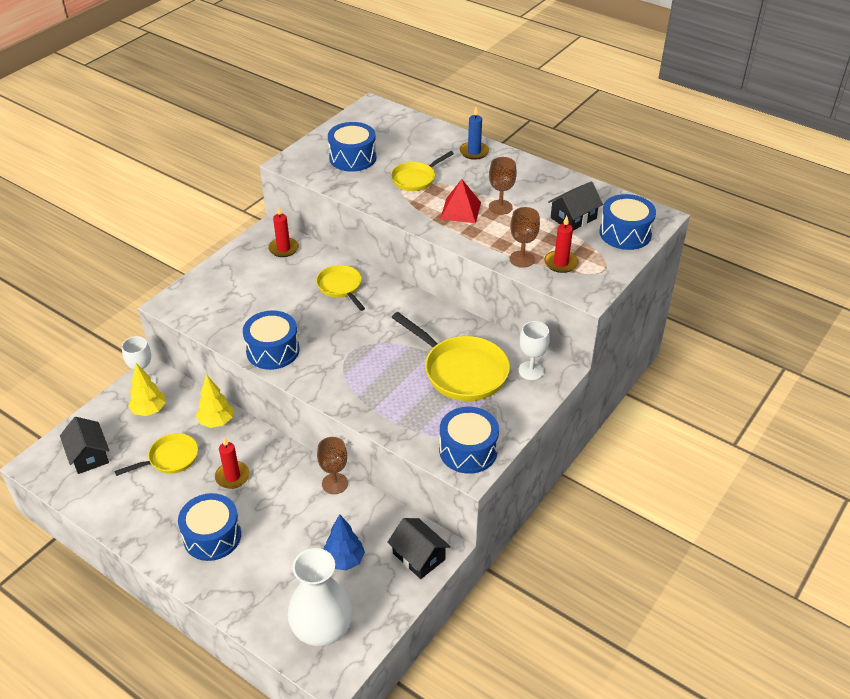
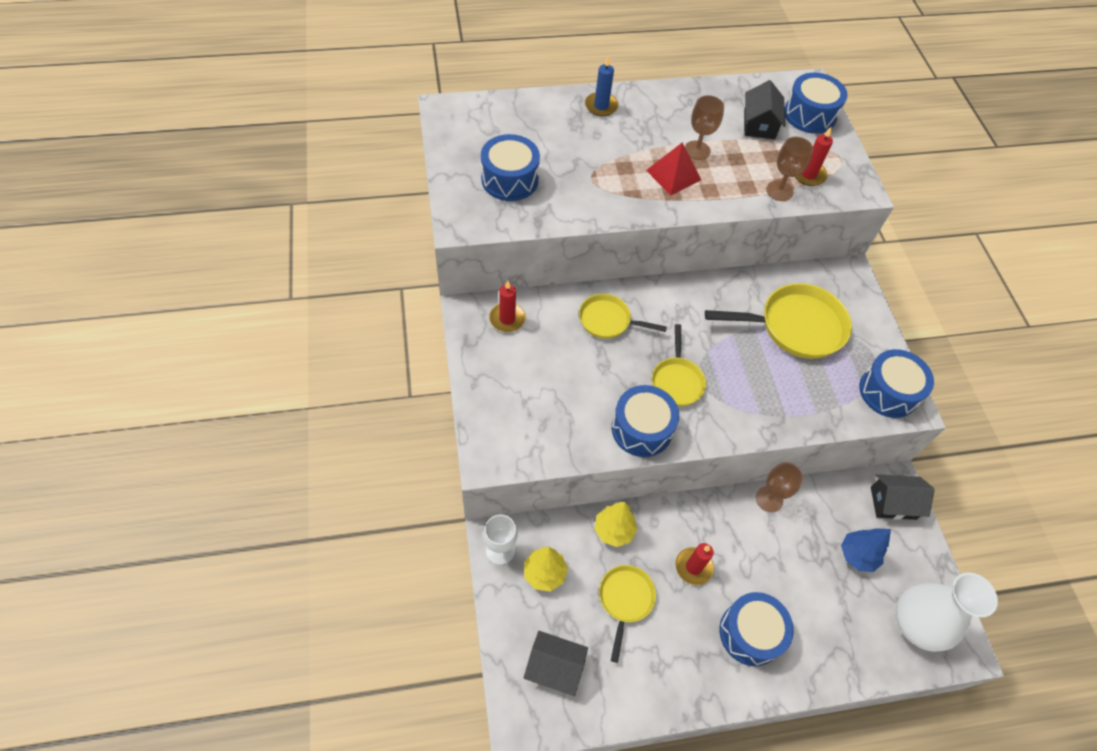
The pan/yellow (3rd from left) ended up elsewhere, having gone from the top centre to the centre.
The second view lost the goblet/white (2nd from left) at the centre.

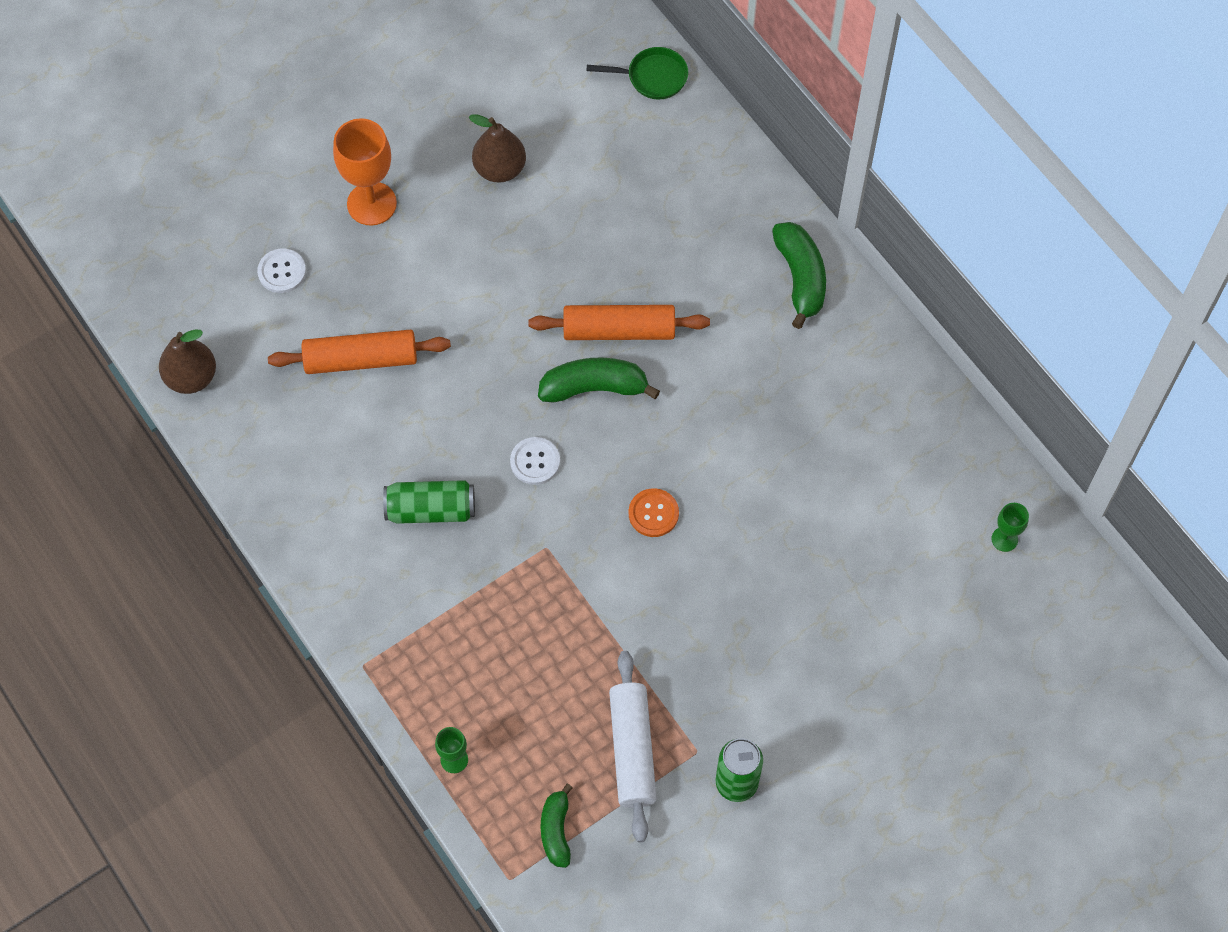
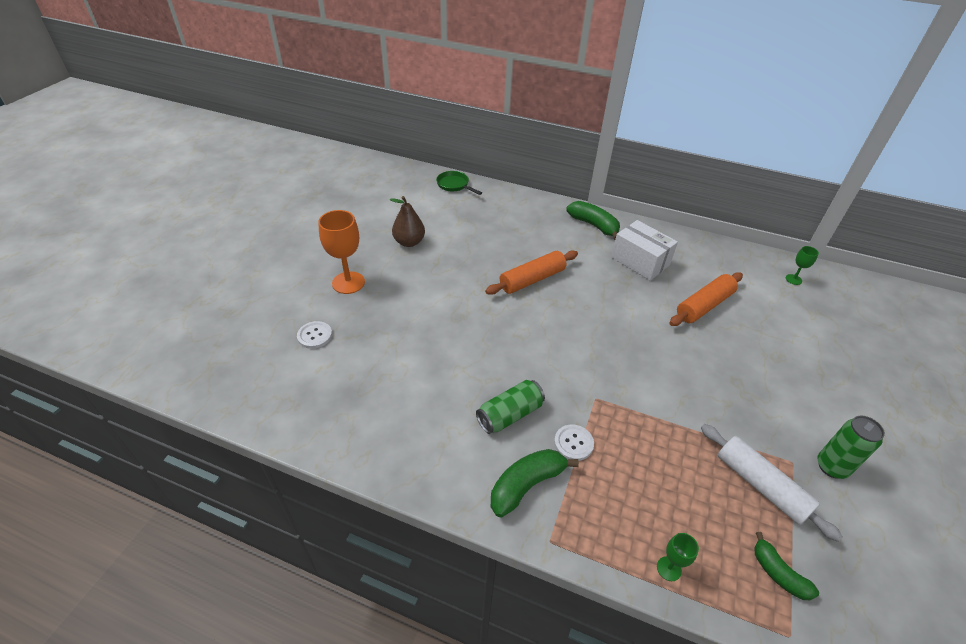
The pan/green at the top centre ended up facing another way, 105 degrees counterclockwise from before.
The second view lost the pear/brown (1st from left) at the middle left.
The rolling pin/orange (1st from left in the first image) ended up elsewhere, having gone from the middle left to the middle right.
The banana/green (2nd from left in the first image) ended up elsewhere, having gone from the centre to the bottom centre.
The button/white (2nd from left) ended up elsewhere, having gone from the centre to the bottom centre.
The second view lost the button/orange at the centre.
The second view gained the box/white at the middle right.

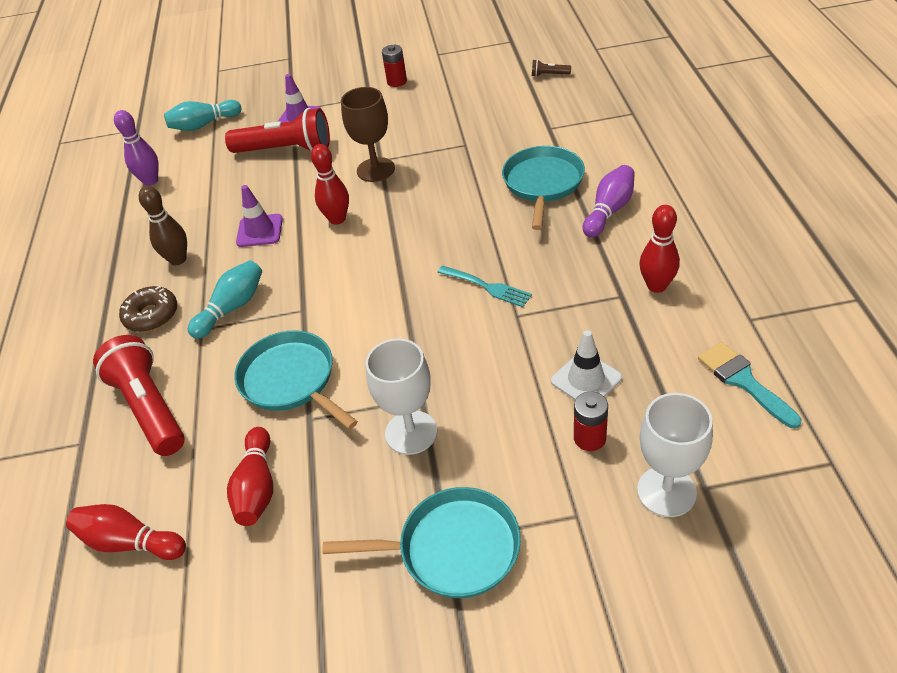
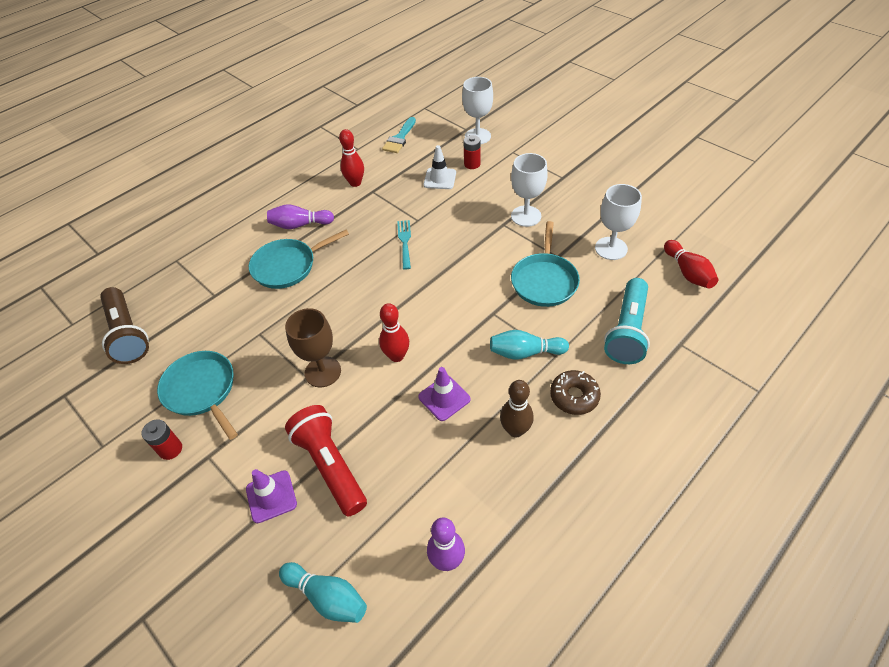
The size of the flashlight/brown at the top centre changed by a factor of 2.44.
What was the flashlight/red (1st from left) at the middle left turned into the flashlight/turquoise at the middle right.
Where the bowling pin/red (2nd from left) stood at the bottom left, the goblet/white (3rd from left) came to stand at the top right.
The pan/turquoise (2nd from left in the first image) ended up elsewhere, having gone from the bottom centre to the middle left.

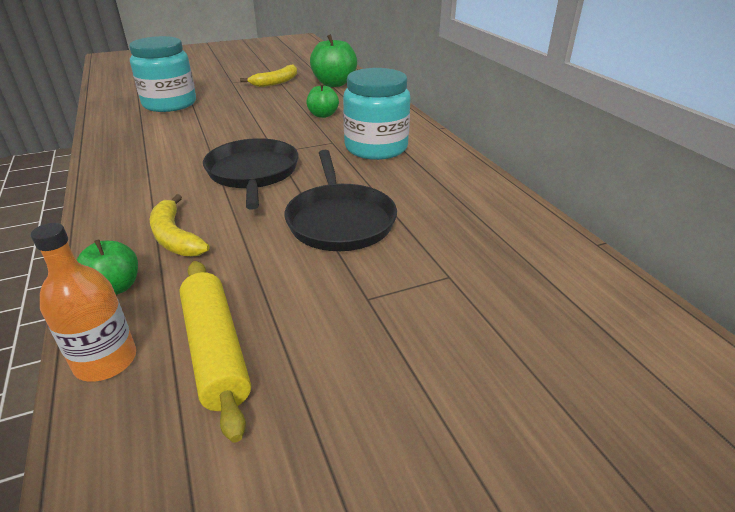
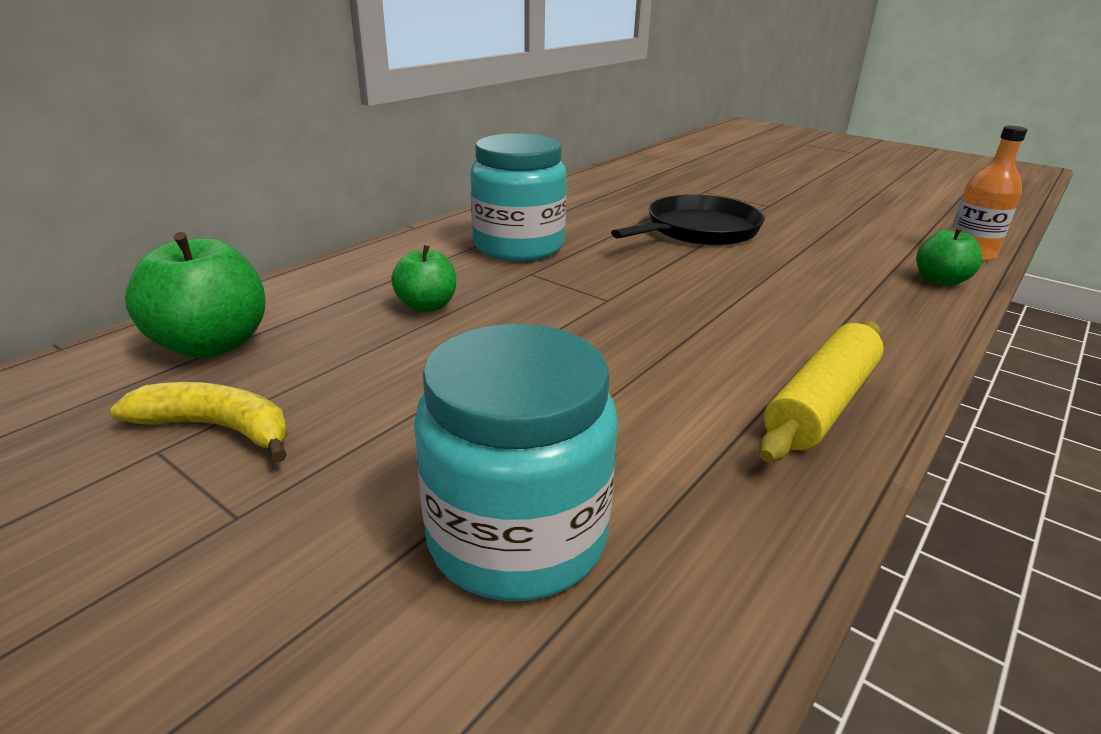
The second view lost the pan/black (1st from left) at the centre.
The second view lost the banana/yellow (1st from left) at the middle left.
The rolling pin/yellow ended up elsewhere, having gone from the bottom left to the middle right.

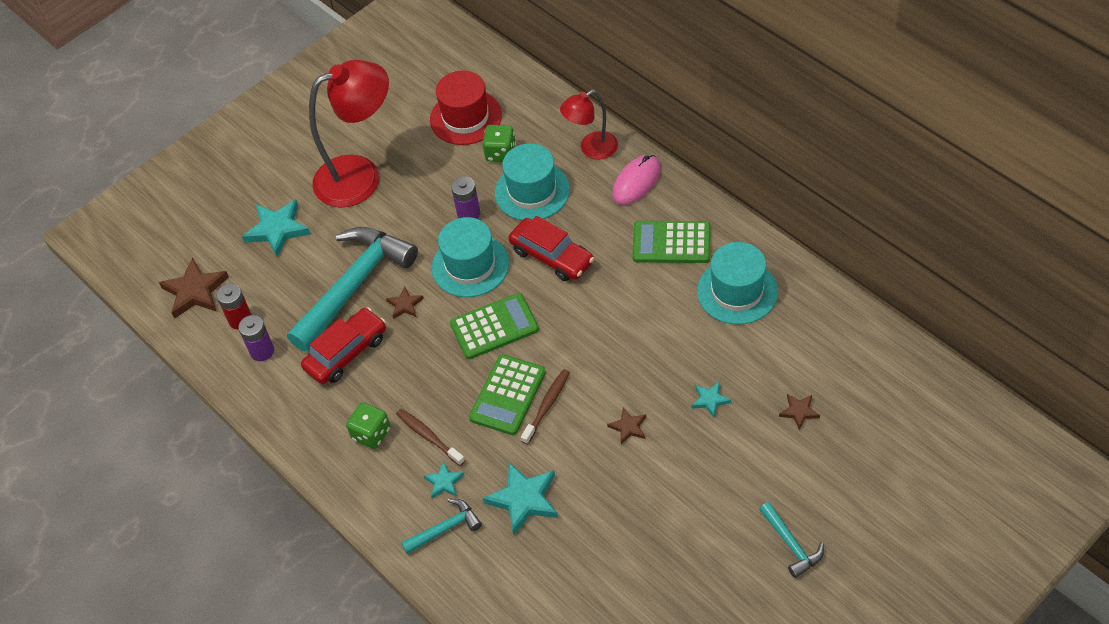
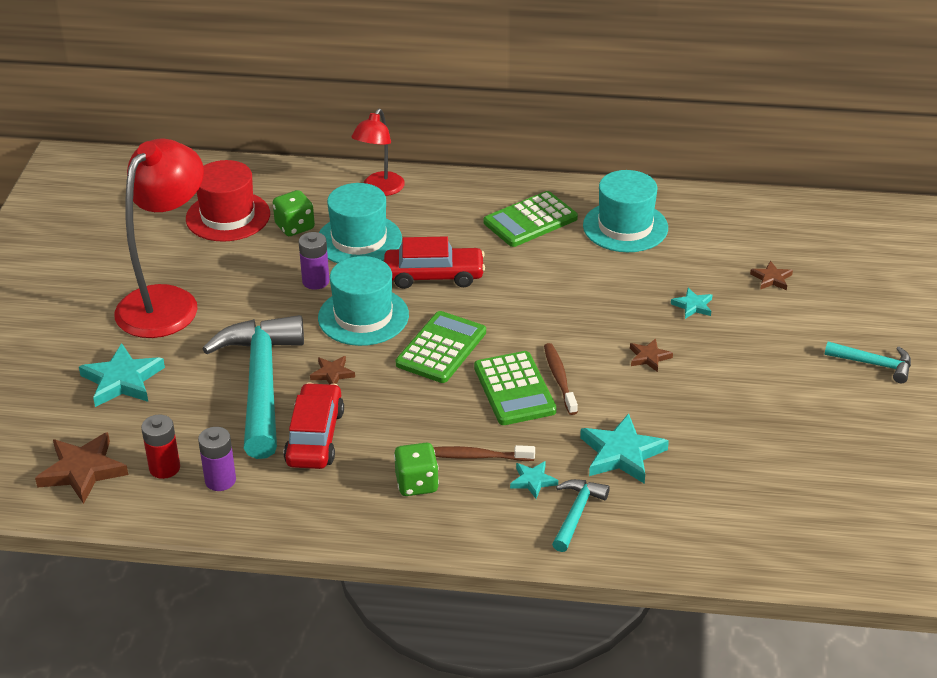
The second view lost the mouse/pink at the top centre.

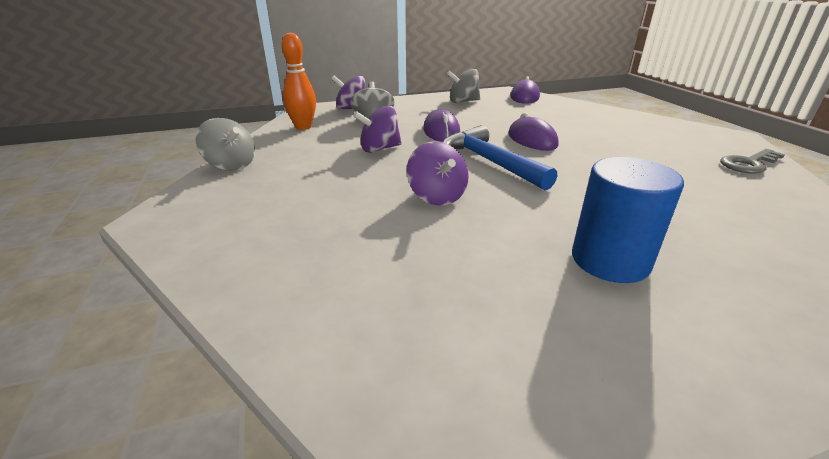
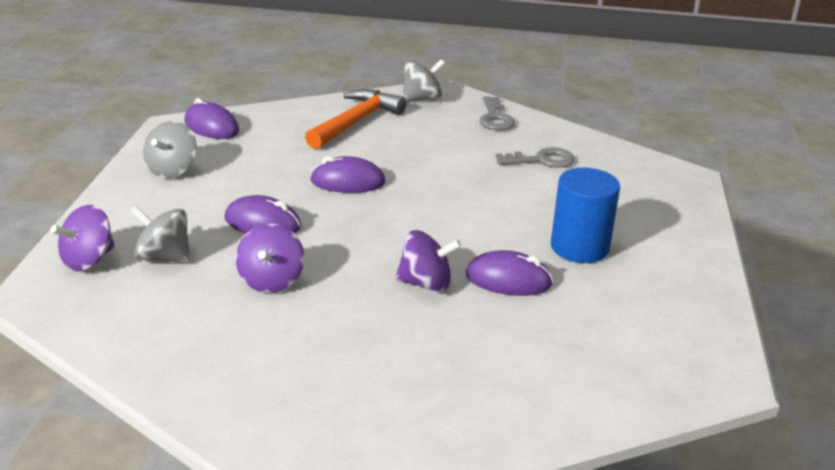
The second view lost the bowling pin/orange at the top centre.
The spinning top/grey (1st from left in the first image) ended up elsewhere, having gone from the top left to the top centre.
The second view lost the hammer/blue at the centre.
The second view gained the hammer/orange at the top centre.
The second view gained the key/grey (2nd from left) at the centre.
The second view gained the mouse/purple (4th from left) at the centre.

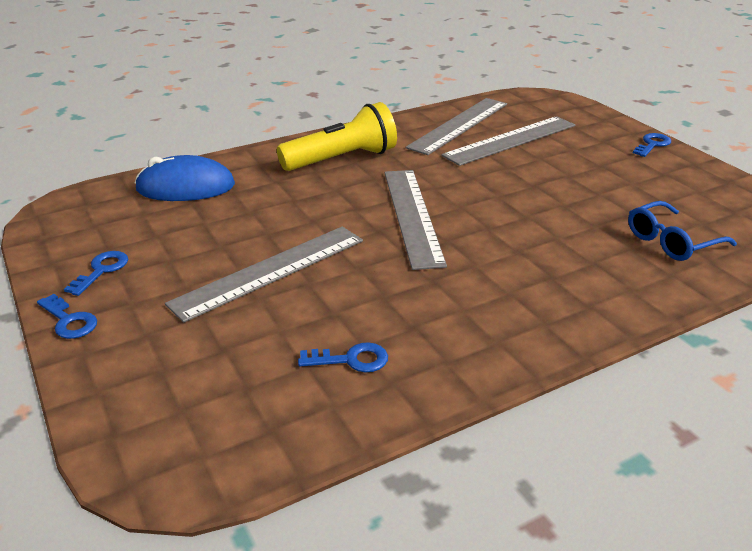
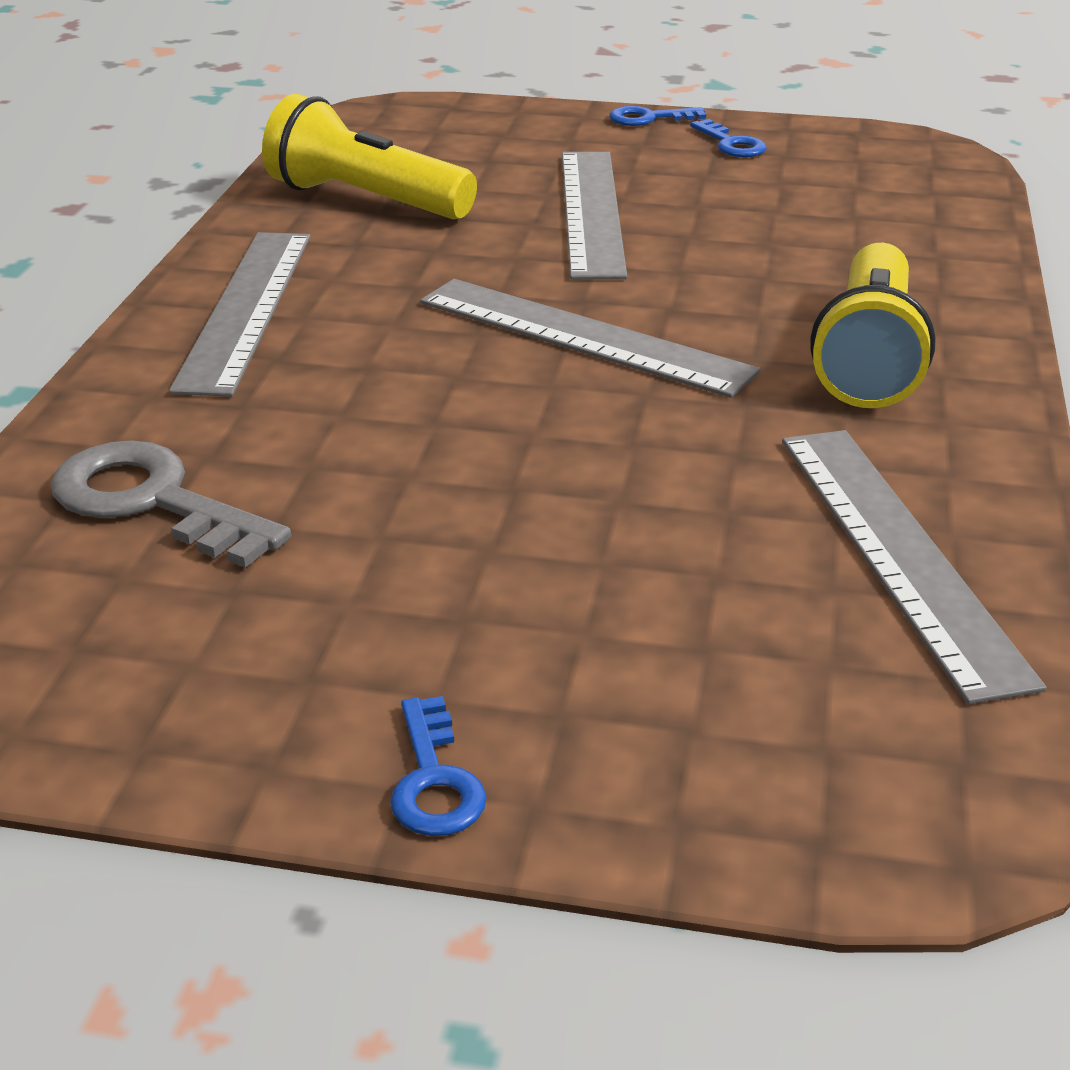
The ruler/grey (4th from left in the first image) ended up elsewhere, having gone from the top right to the top left.
The second view lost the mouse/blue at the top left.
Where the glasses/blue stood at the middle right, the key/grey came to stand at the middle left.
Where the key/blue (3rd from left) stood at the centre, the flashlight/yellow (1st from left) came to stand at the top centre.

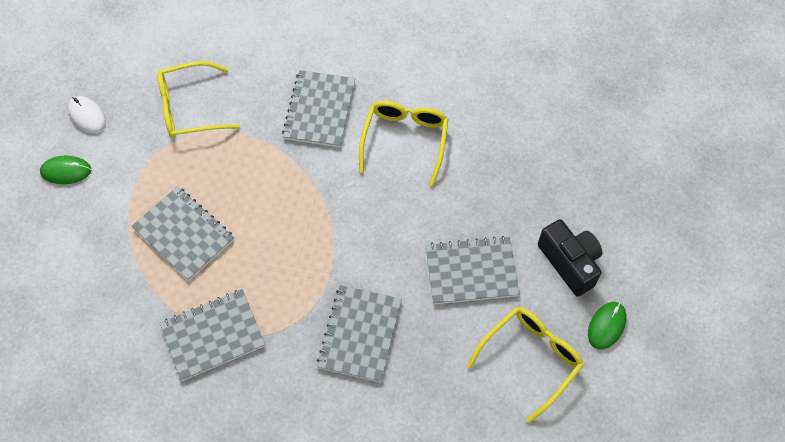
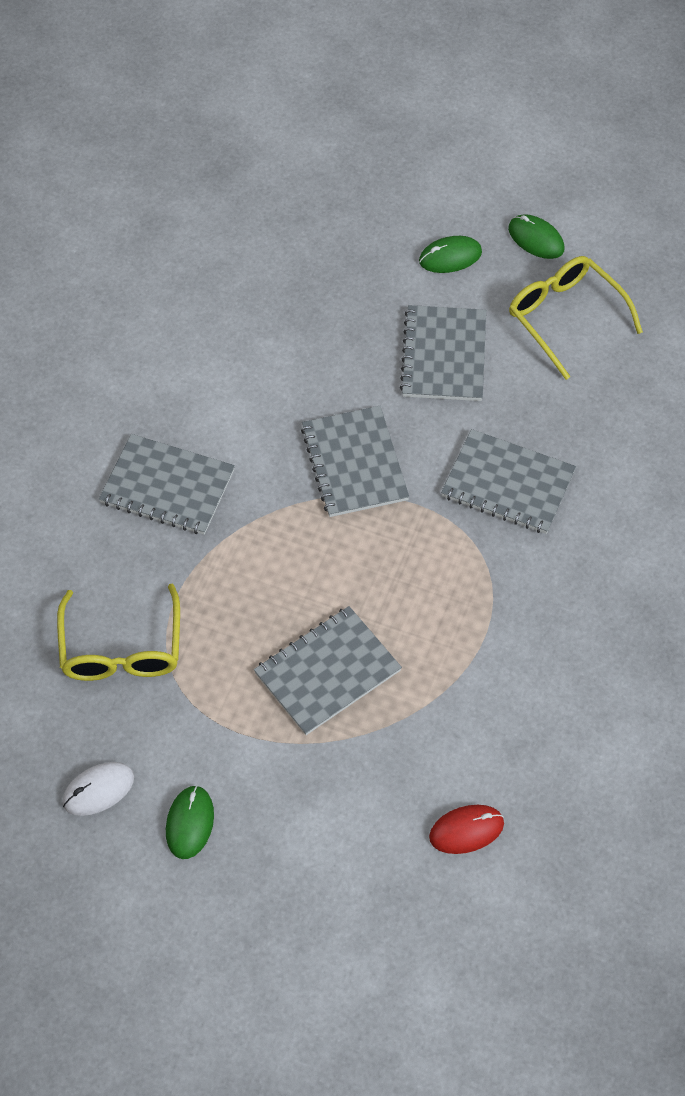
The second view lost the glasses/yellow (2nd from left) at the top centre.
Where the camera/black stood at the middle right, the mouse/green (2nd from left) came to stand at the top centre.
The notebook/grey (2nd from left in the first image) ended up elsewhere, having gone from the bottom left to the centre.
The second view gained the mouse/red at the bottom right.

